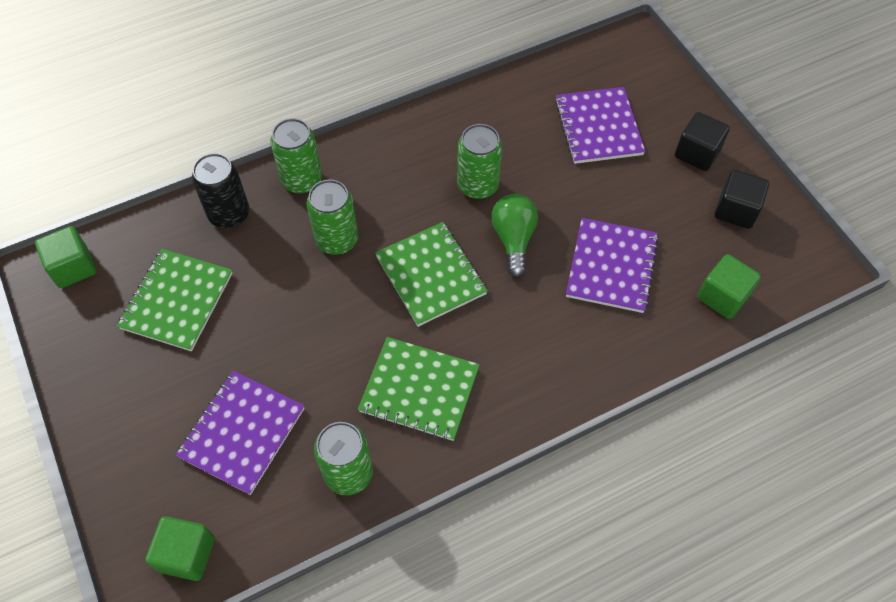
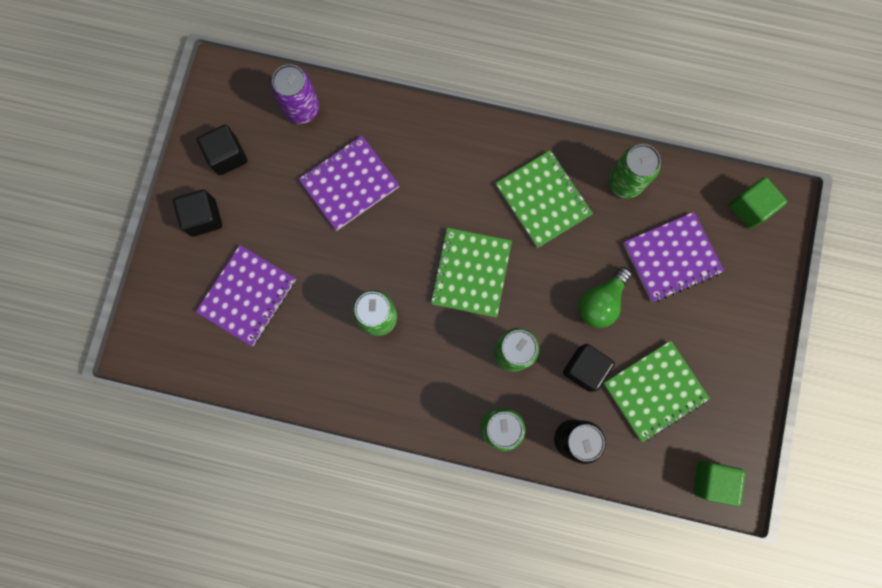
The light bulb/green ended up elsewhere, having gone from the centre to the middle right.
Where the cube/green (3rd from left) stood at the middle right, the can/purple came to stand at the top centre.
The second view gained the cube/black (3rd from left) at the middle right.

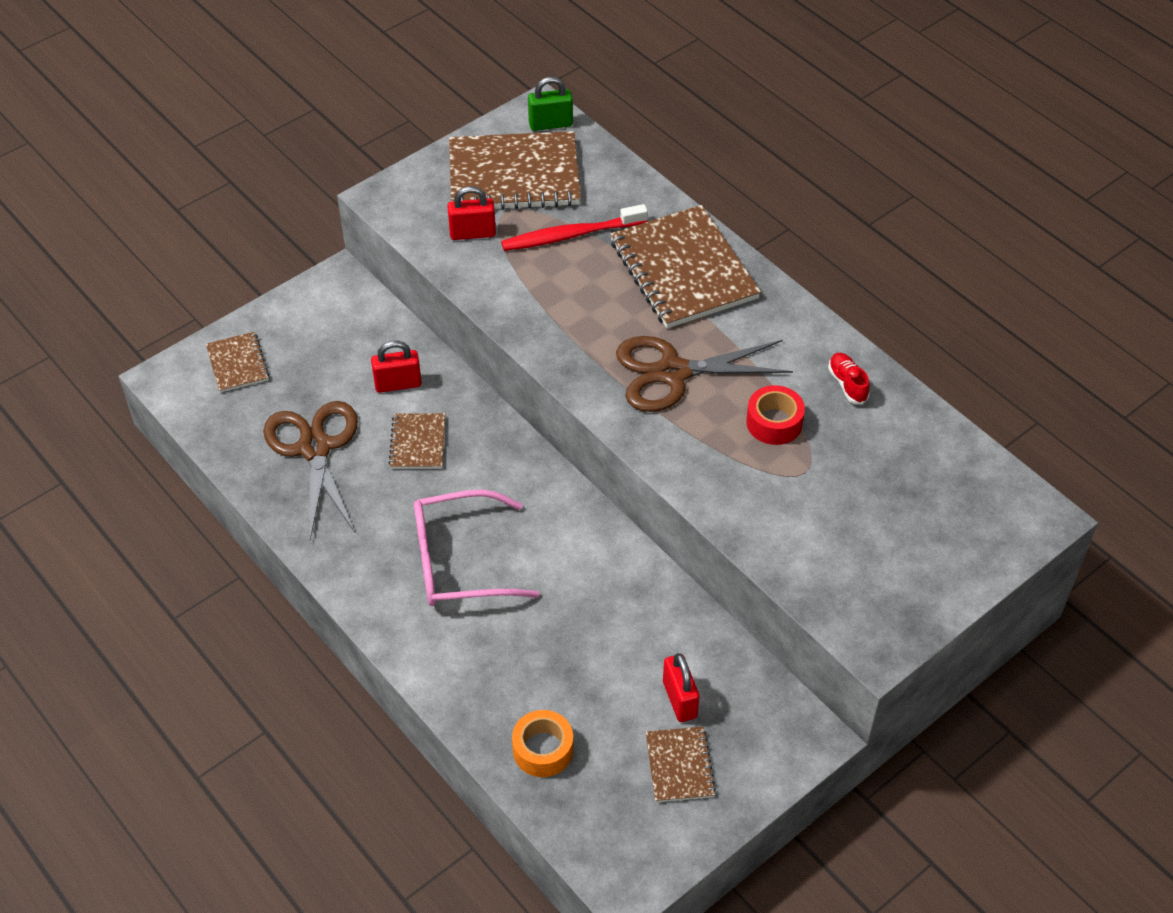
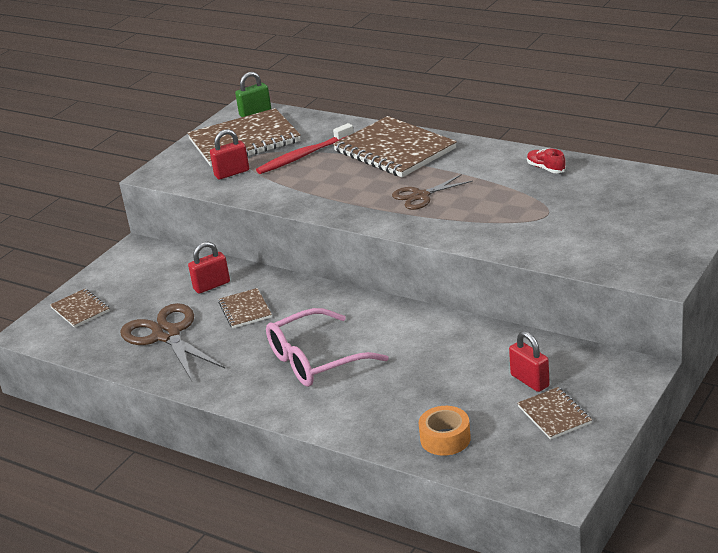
The size of the scissors/brown (2nd from left) at the centre changed by a factor of 0.61.
The second view lost the tape/red at the centre.

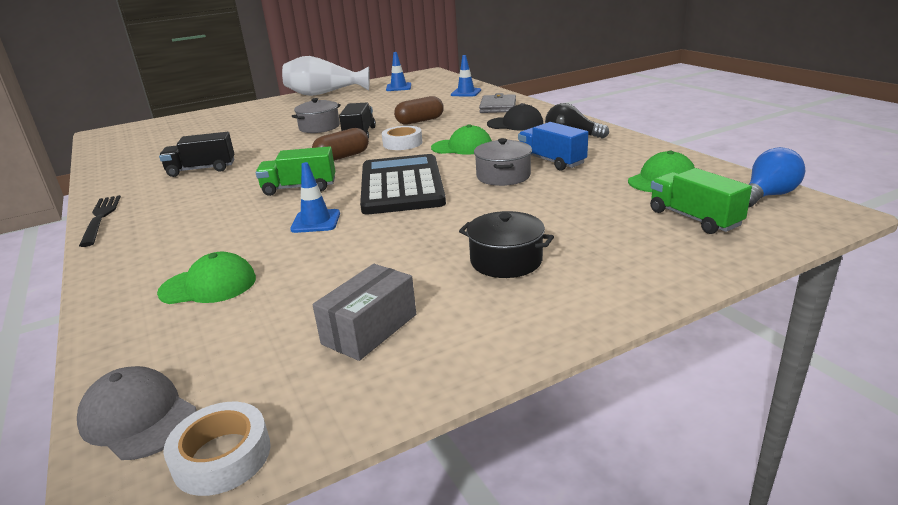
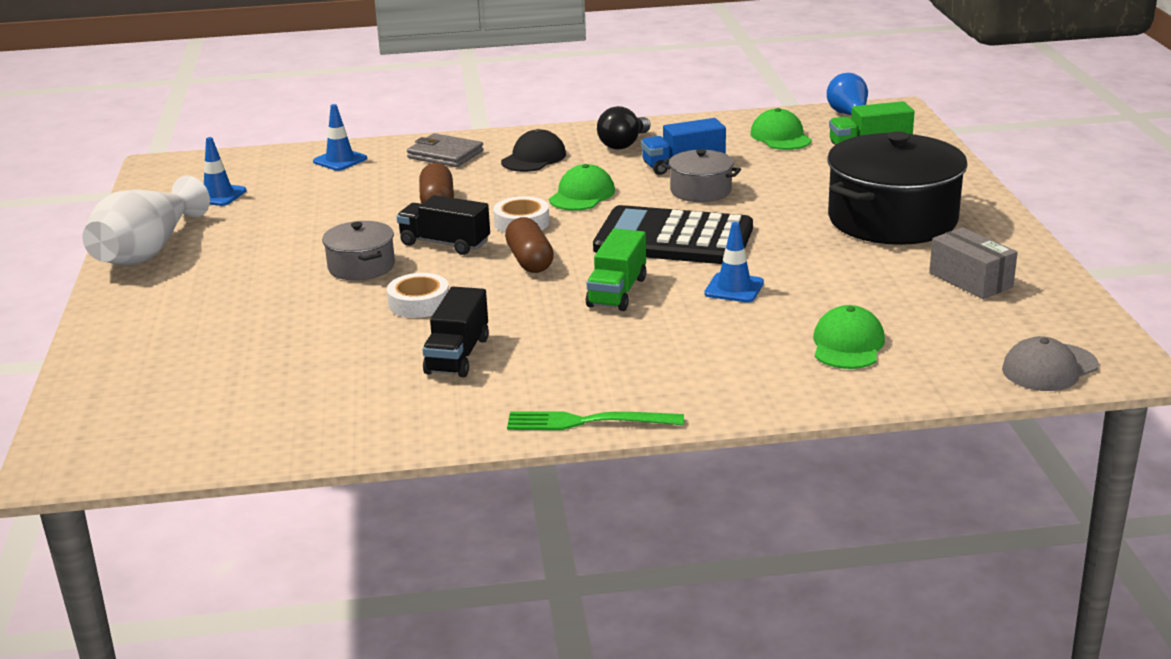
What was the fork/black at the middle left turned into the fork/green at the centre.
The size of the pot/black at the centre changed by a factor of 1.99.
The tape/white (1st from left) ended up elsewhere, having gone from the bottom left to the centre.

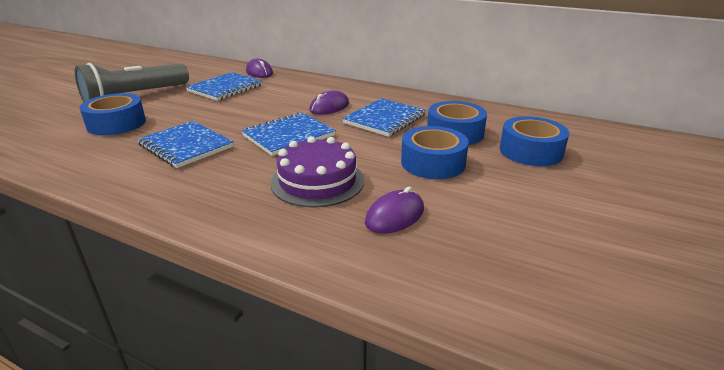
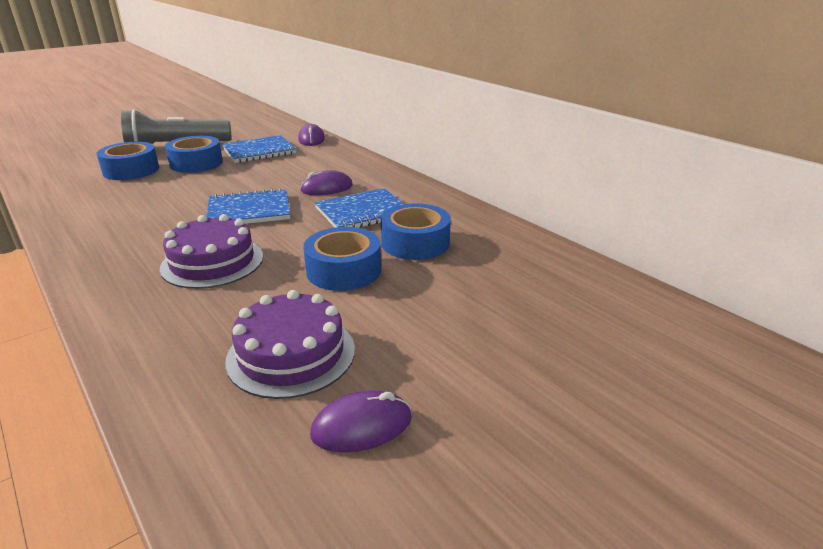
The tape/blue (4th from left in the first image) ended up elsewhere, having gone from the middle right to the top left.
The second view lost the notebook/blue (1st from left) at the middle left.
The mouse/purple (3rd from left) ended up elsewhere, having gone from the centre to the bottom centre.
The second view gained the cake/purple (2nd from left) at the centre.

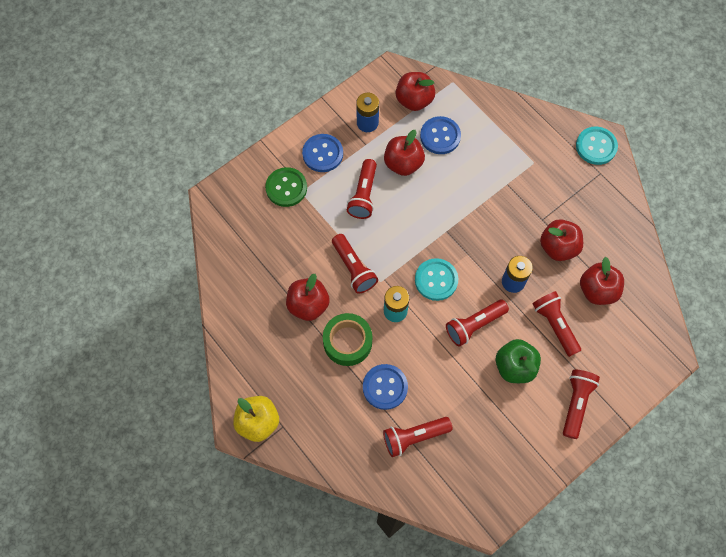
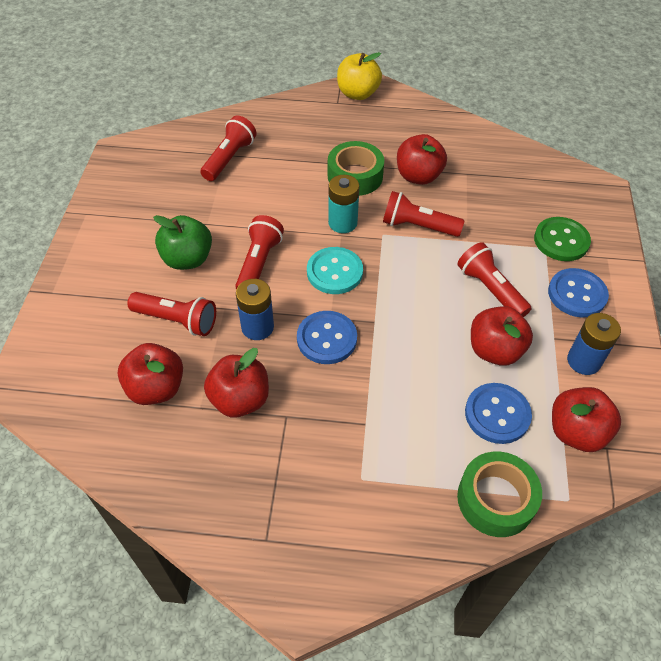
The second view lost the button/turquoise (2nd from left) at the top right.
The button/blue (2nd from left in the first image) ended up elsewhere, having gone from the bottom centre to the centre.
The second view lost the flashlight/red (6th from left) at the bottom right.
The second view gained the tape/green (2nd from left) at the bottom right.

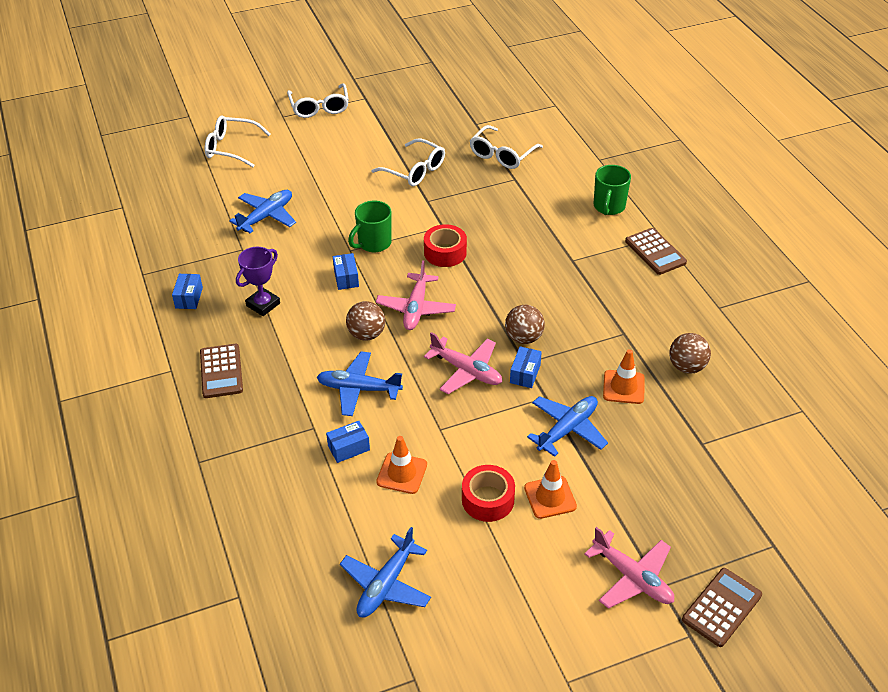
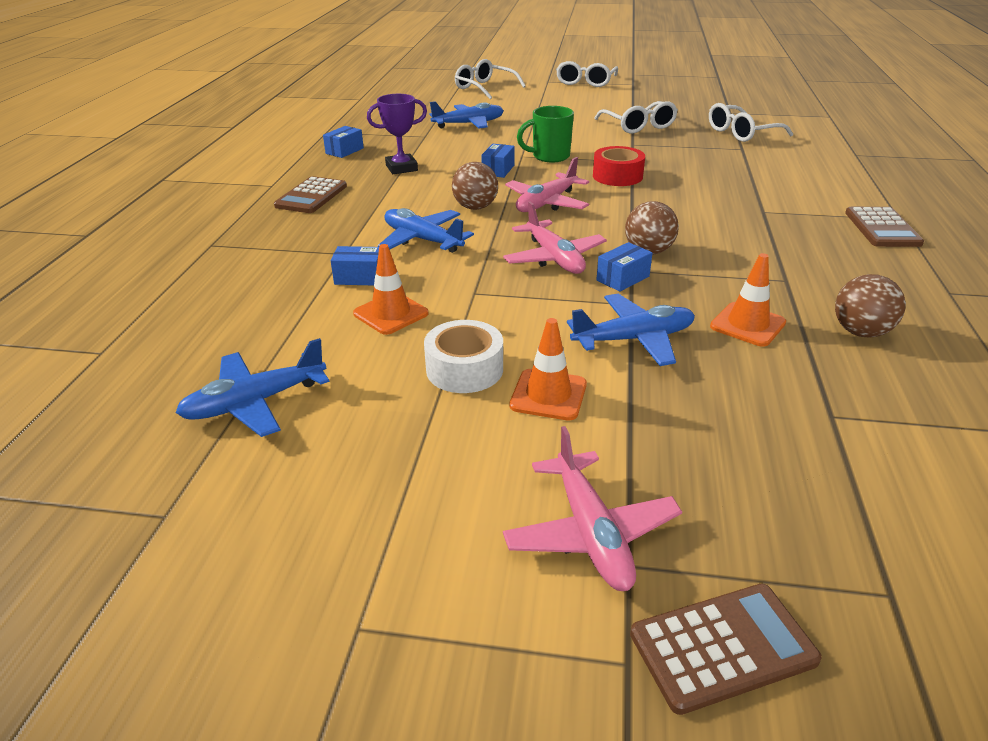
The second view lost the mug/green (2nd from left) at the top right.
What was the tape/red (2nd from left) at the bottom centre turned into the tape/white at the centre.

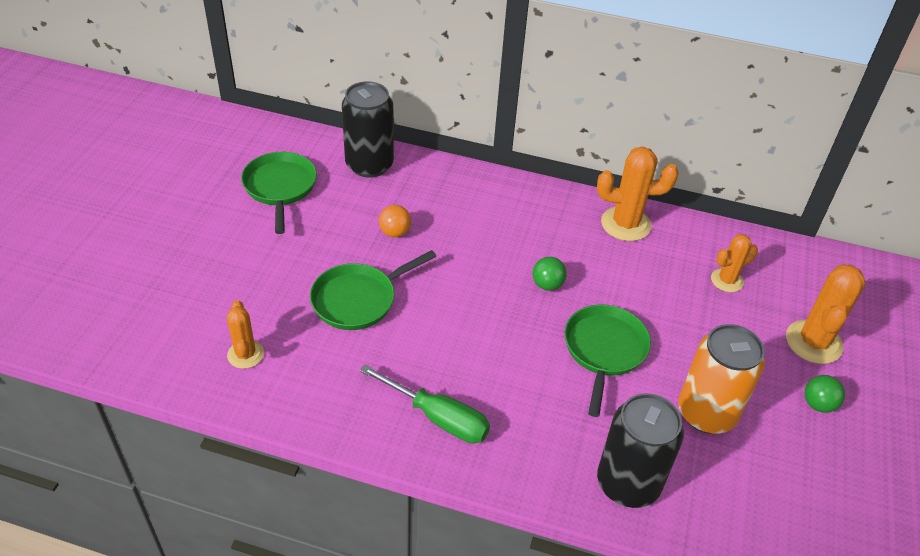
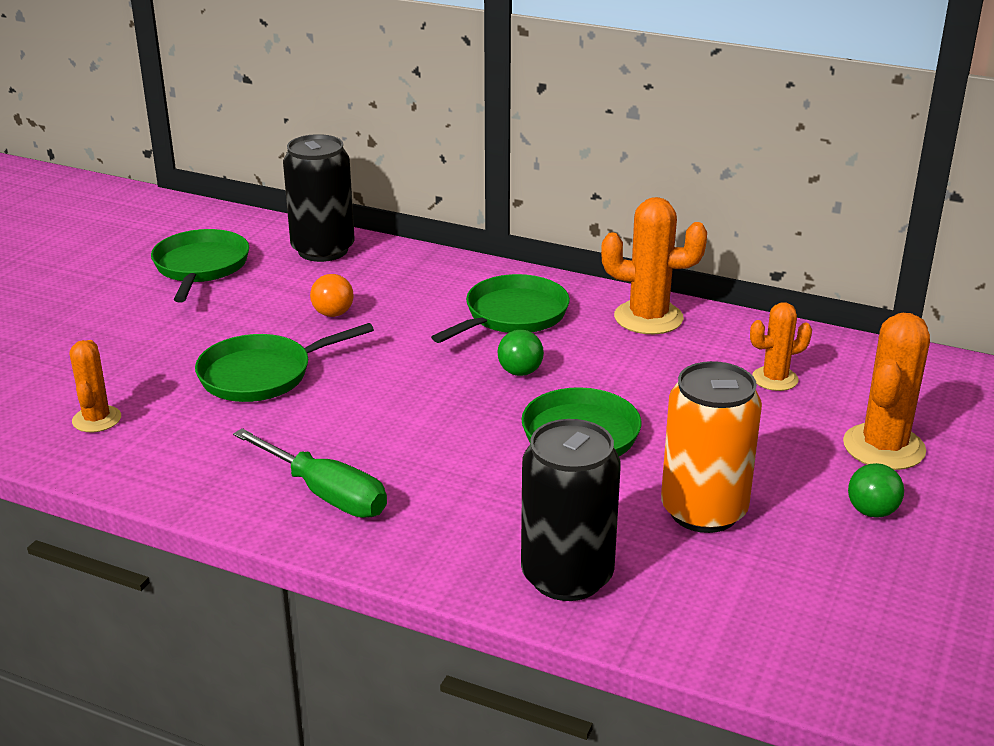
The second view gained the pan/green (3rd from left) at the centre.

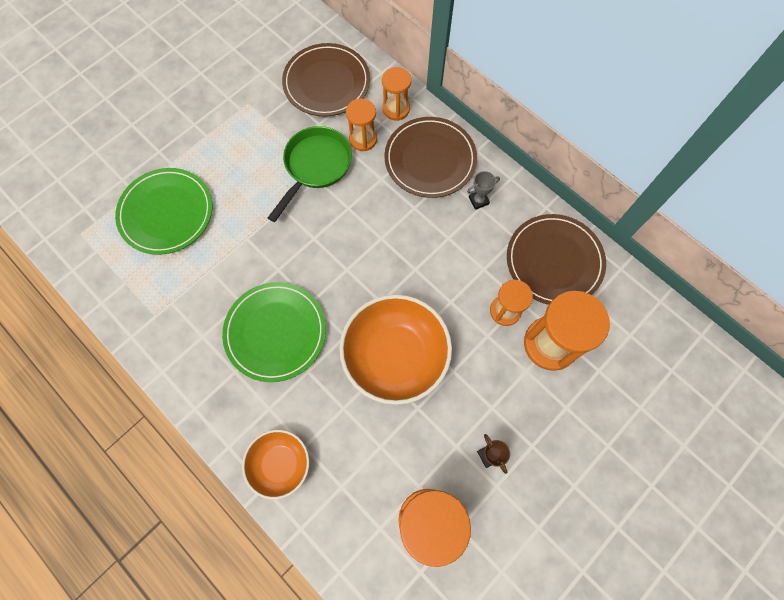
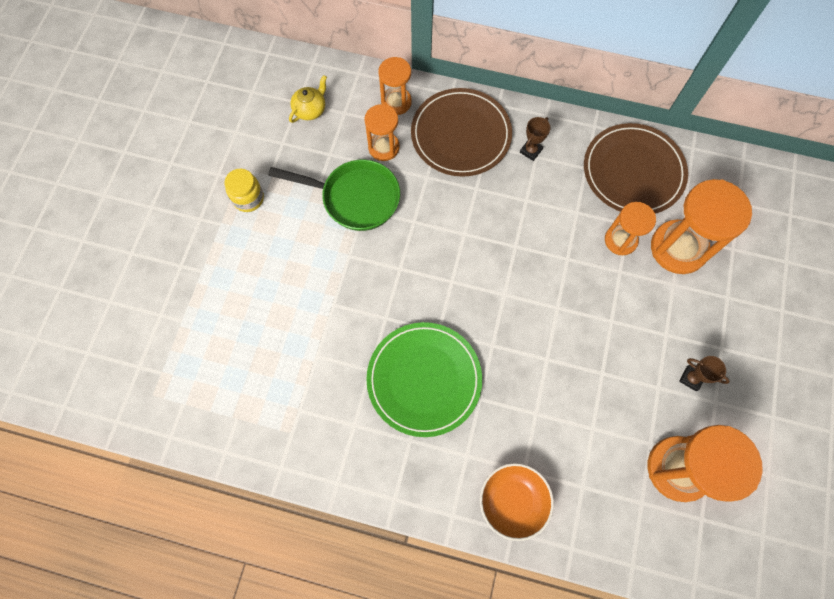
Where the plate/brown (1st from left) stood at the top centre, the teapot/yellow came to stand at the top centre.
The pan/green at the top centre ended up facing another way, 105 degrees clockwise from before.
The second view lost the plate/green (1st from left) at the middle left.
What was the trophy/grey at the top centre turned into the trophy/brown (1st from left) at the top centre.
The second view lost the bowl/orange (2nd from left) at the centre.
The second view gained the jar/yellow at the top left.

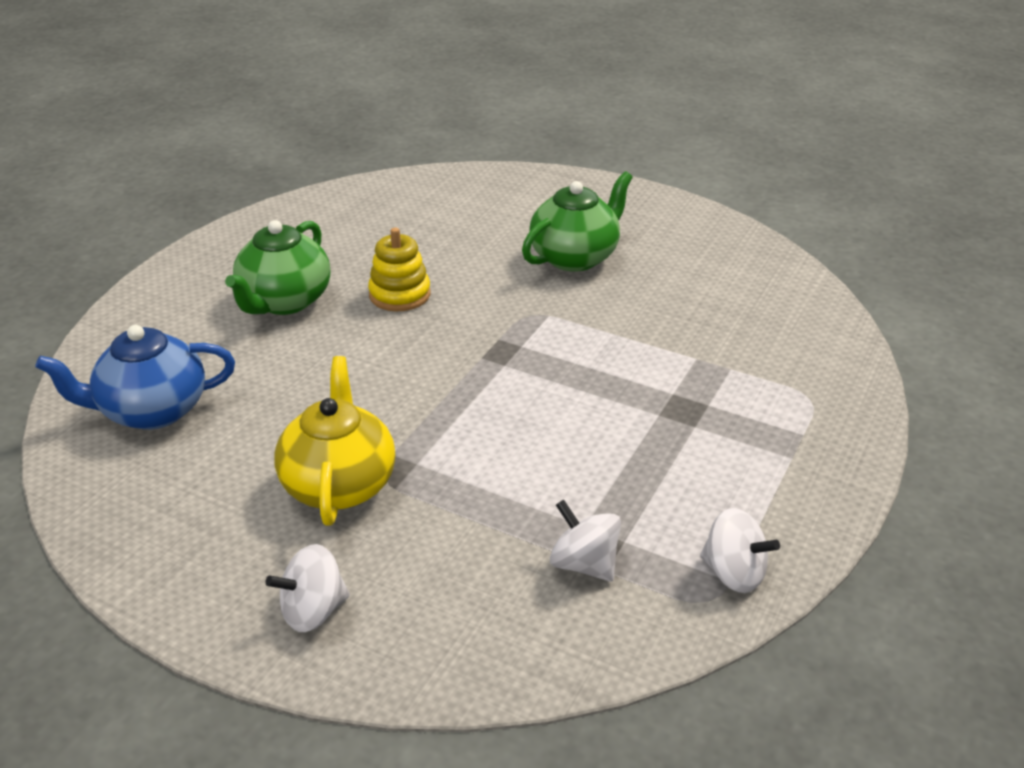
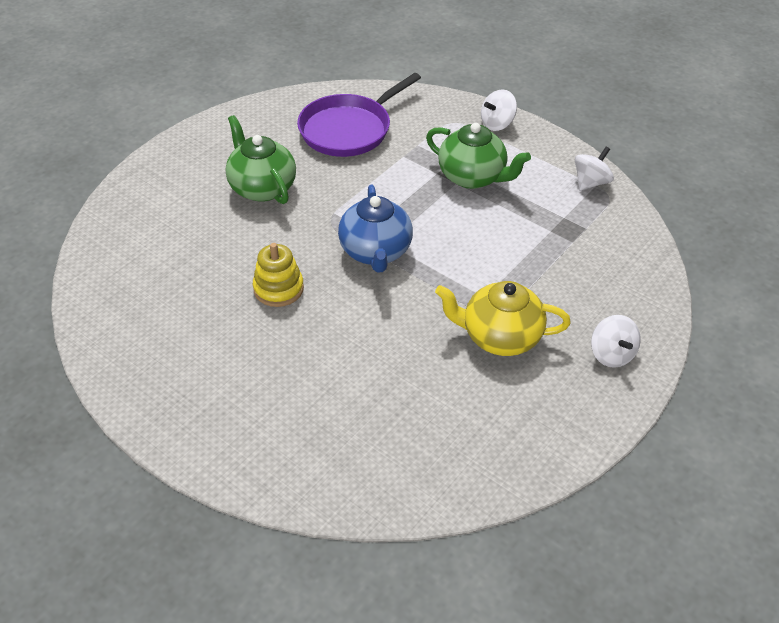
The teapot/green (1st from left in the first image) ended up elsewhere, having gone from the middle left to the top centre.
The teapot/blue ended up elsewhere, having gone from the middle left to the centre.
The spinning top/white (2nd from left in the first image) ended up elsewhere, having gone from the bottom centre to the top centre.
The second view gained the pan/purple at the top centre.

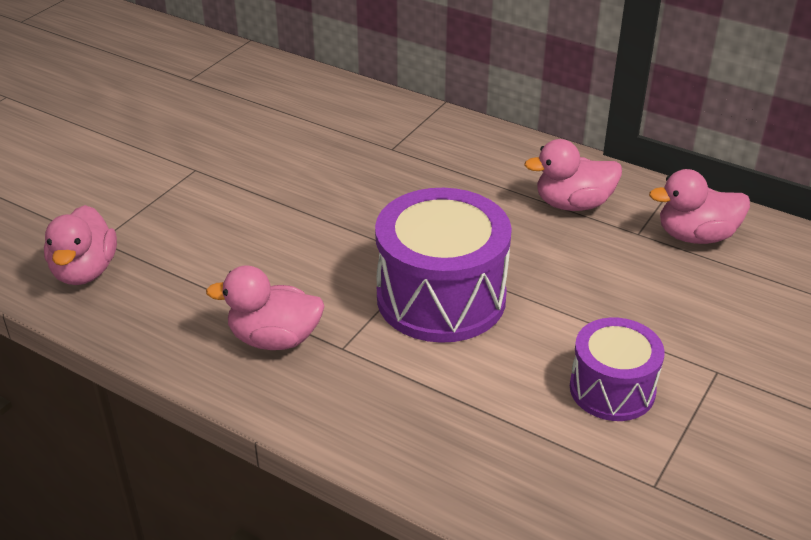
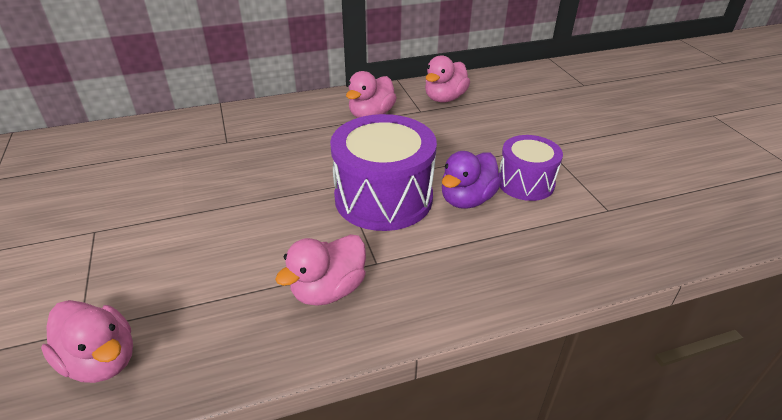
The second view gained the duck/purple at the centre.

